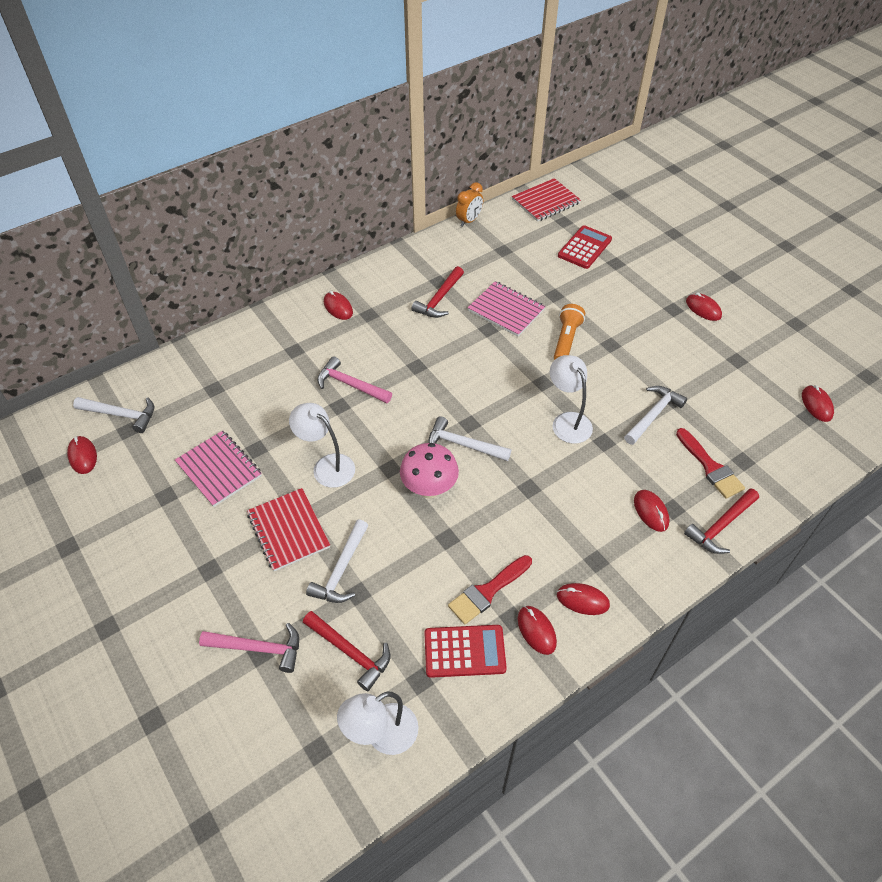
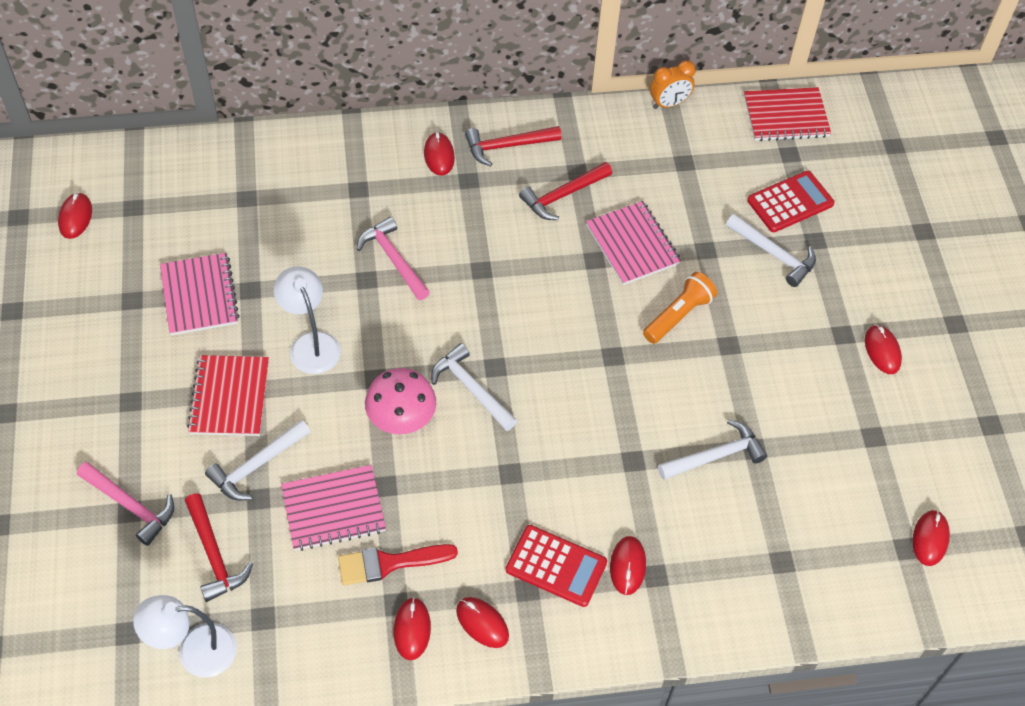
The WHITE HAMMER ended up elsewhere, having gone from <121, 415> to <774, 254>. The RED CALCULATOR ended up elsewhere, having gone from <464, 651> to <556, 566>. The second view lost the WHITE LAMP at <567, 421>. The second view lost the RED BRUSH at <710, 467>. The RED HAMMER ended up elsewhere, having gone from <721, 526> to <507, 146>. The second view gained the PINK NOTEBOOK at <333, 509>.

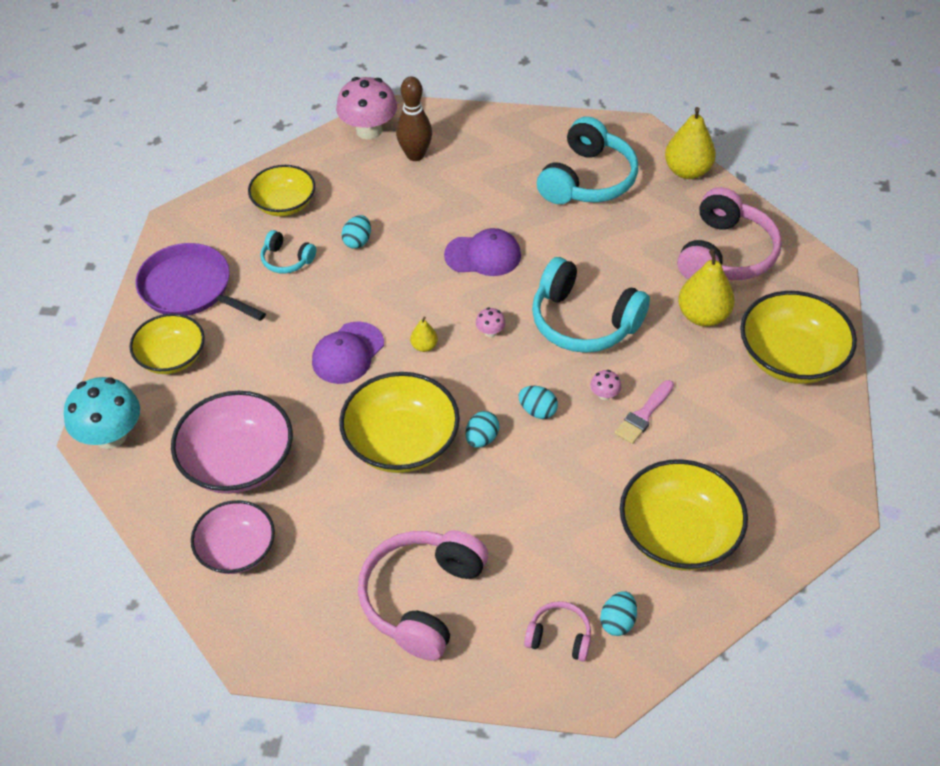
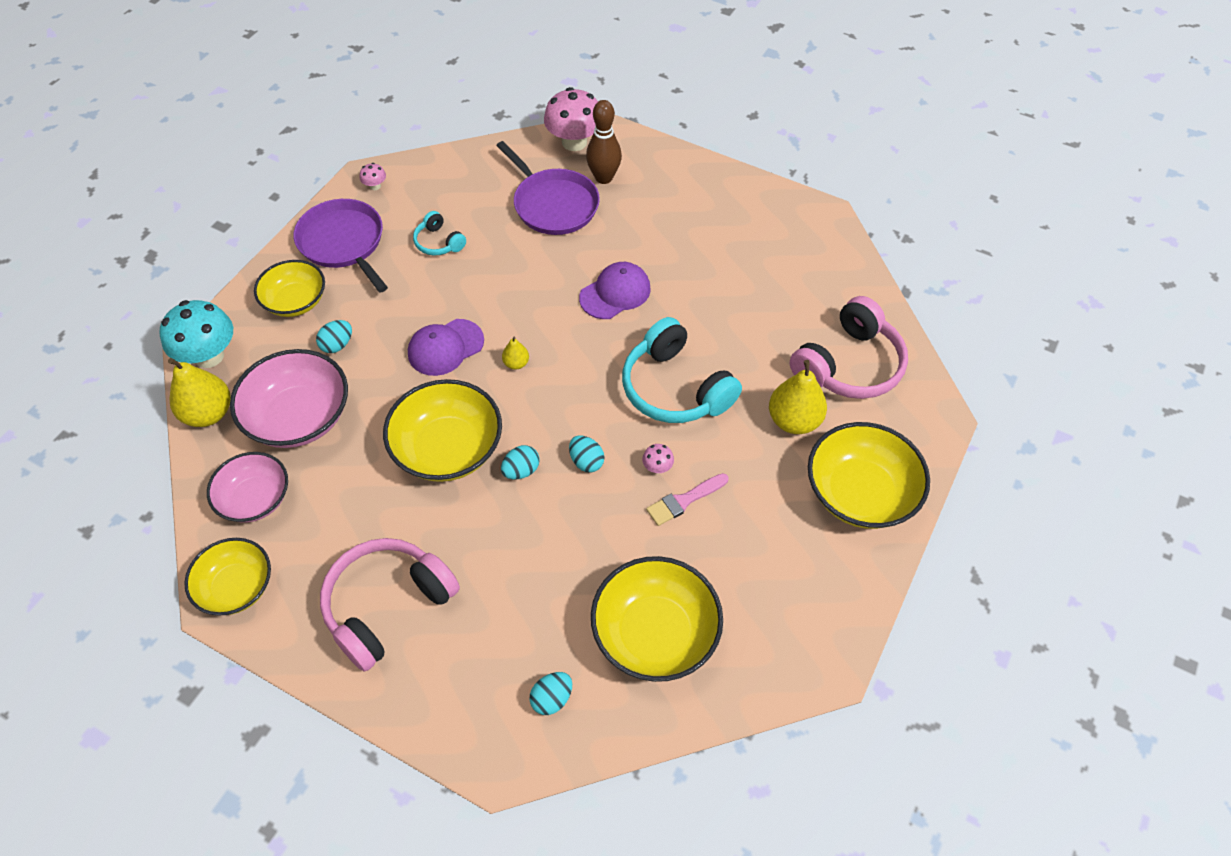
The YELLOW BOWL ended up elsewhere, having gone from <284, 204> to <236, 587>. The TURQUOISE EGG ended up elsewhere, having gone from <357, 241> to <337, 345>. The PURPLE CAP at <483, 255> ended up facing another way, 60 degrees counterclockwise from before. The PINK MUSHROOM ended up elsewhere, having gone from <490, 332> to <375, 186>. The second view lost the PINK HEADPHONES at <559, 637>. The second view lost the TURQUOISE HEADPHONES at <587, 180>. The YELLOW PEAR ended up elsewhere, having gone from <687, 171> to <208, 413>. The second view gained the PURPLE PAN at <553, 204>.

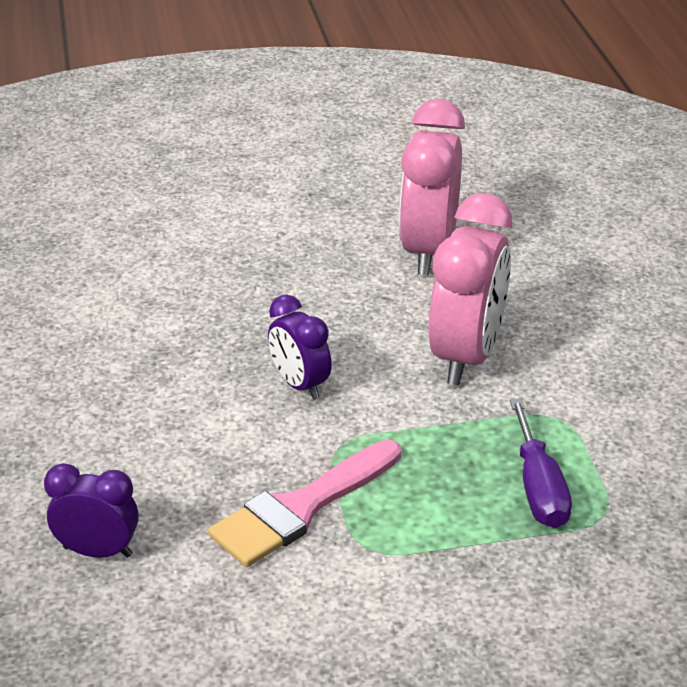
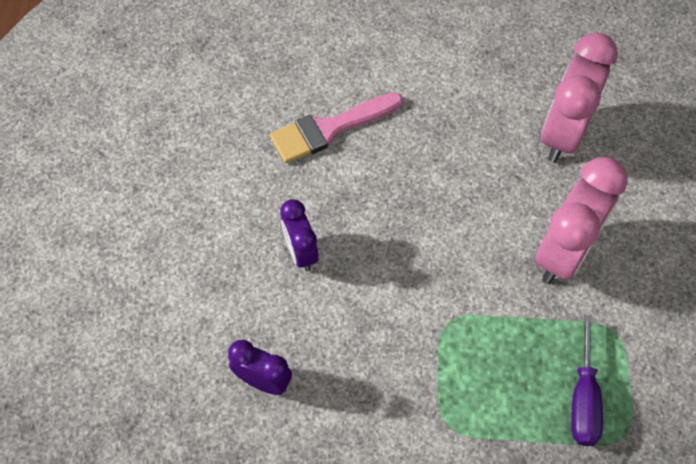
The PINK BRUSH ended up elsewhere, having gone from <301, 508> to <330, 129>. The PURPLE CLOCK ended up elsewhere, having gone from <300, 385> to <301, 252>.

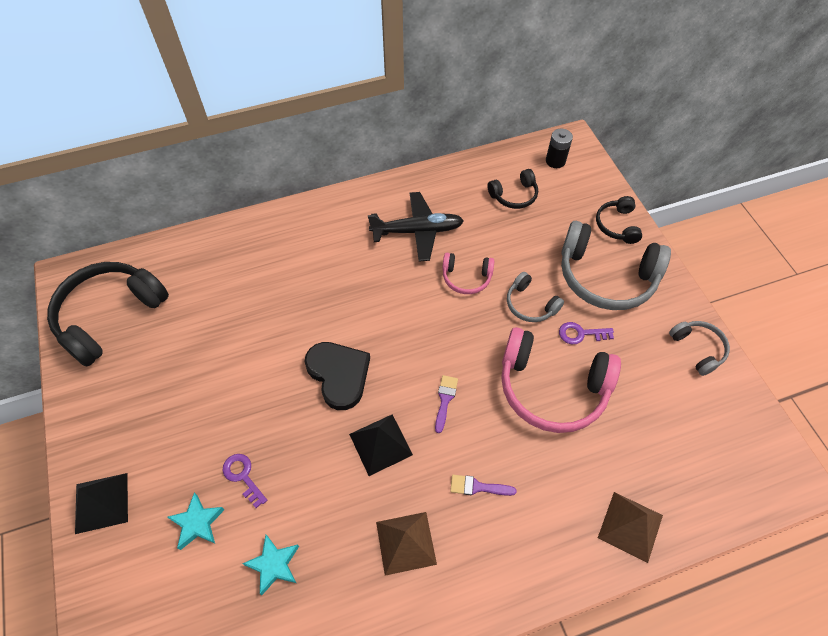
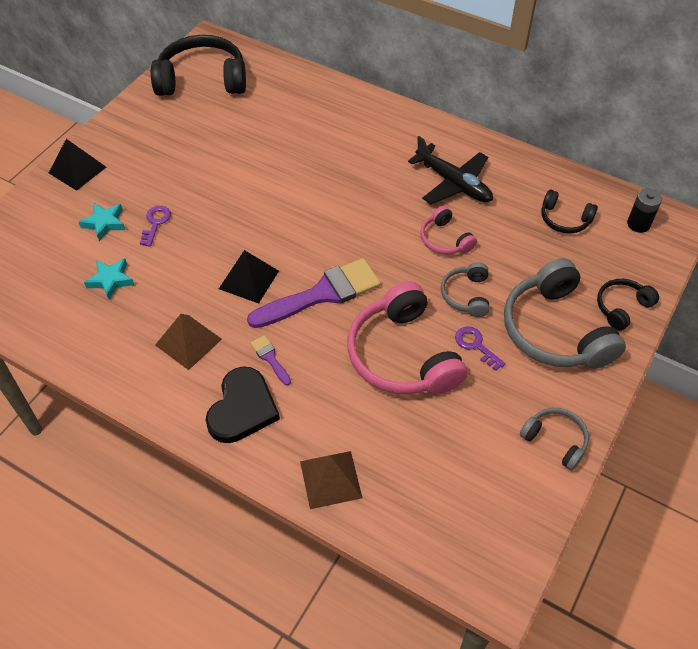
The BLACK HEART ended up elsewhere, having gone from <339, 375> to <242, 408>. The size of the PURPLE BRUSH at <445, 400> changed by a factor of 2.30. The GREY HEADPHONES at <697, 349> ended up facing another way, 75 degrees counterclockwise from before.

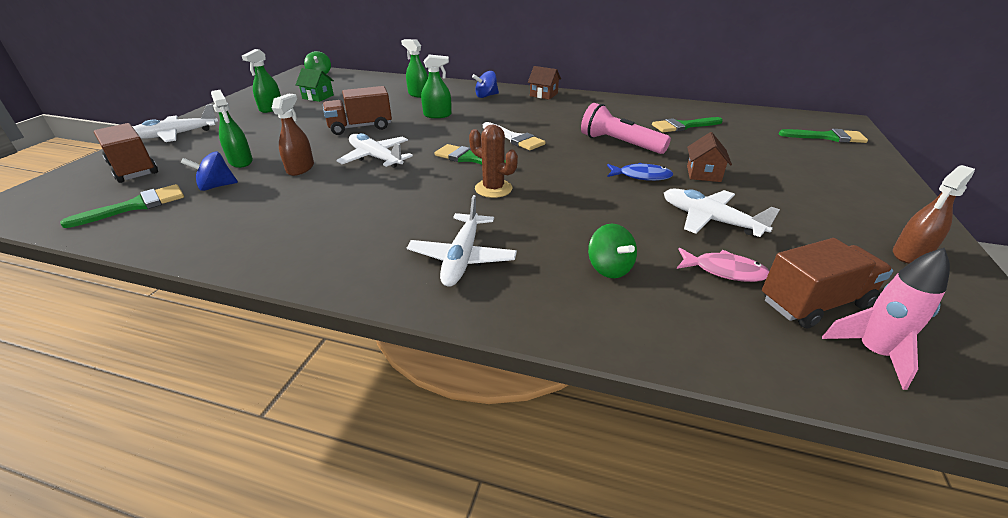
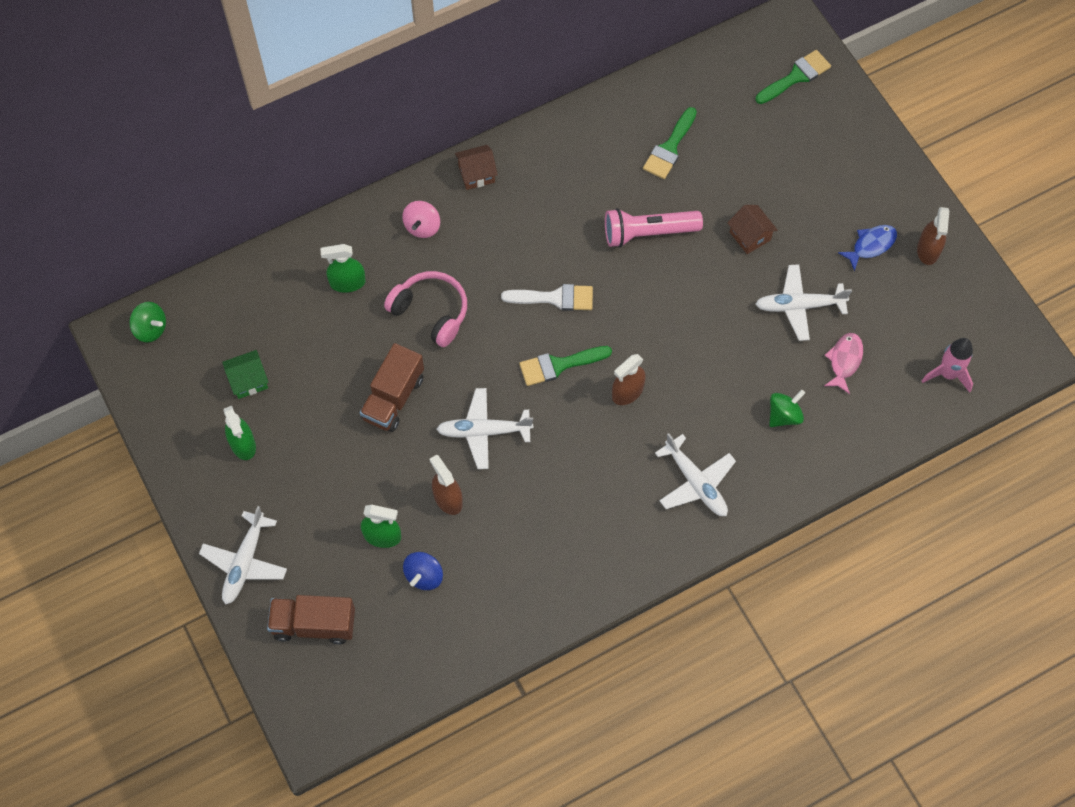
The second view lost the GREEN BRUSH at <136, 205>. Where the GREEN SPRAY BOTTLE stood at <437, 115>, the PINK HEADPHONES came to stand at <431, 312>. Where the BROWN CACTUS stood at <493, 189>, the BROWN SPRAY BOTTLE came to stand at <627, 392>. What was the BLUE SPINNING TOP at <486, 96> turned into the PINK SPINNING TOP at <422, 227>. The GREEN SPINNING TOP at <609, 268> ended up facing another way, 60 degrees counterclockwise from before. The BLUE FISH ended up elsewhere, having gone from <641, 176> to <871, 245>. The PINK FISH at <724, 271> ended up facing another way, 45 degrees counterclockwise from before. The second view lost the BROWN TRUCK at <814, 303>.

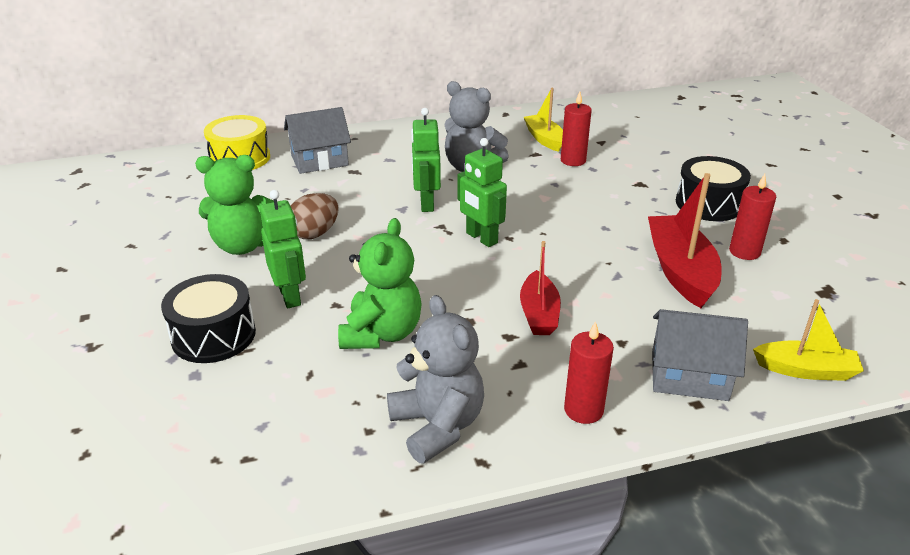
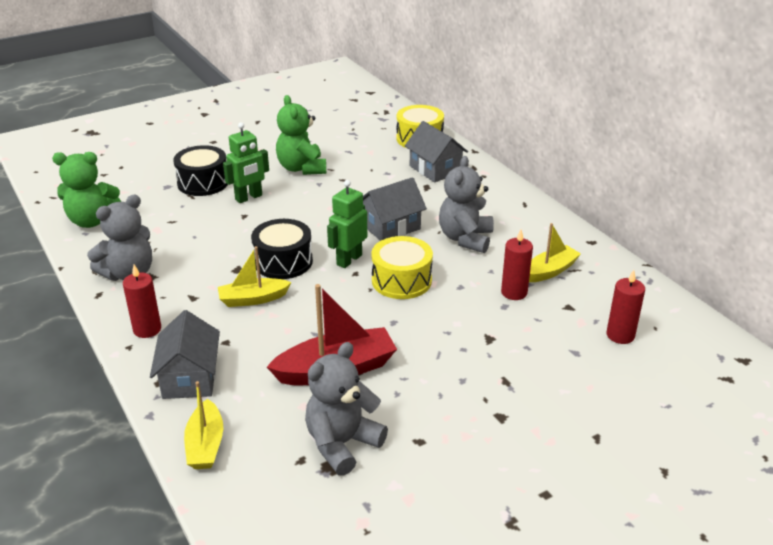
The second view lost the BROWN EGG at <314, 233>. The GREEN TEDDY BEAR ended up elsewhere, having gone from <382, 333> to <92, 221>. Where the GREEN ROBOT stood at <426, 203>, the GREY HOUSE came to stand at <391, 227>. What was the RED BOAT at <539, 313> turned into the YELLOW BOAT at <253, 299>. The BLACK DRUM ended up elsewhere, having gone from <708, 204> to <283, 262>. The RED CANDLE ended up elsewhere, having gone from <744, 252> to <620, 335>. The second view gained the GREY TEDDY BEAR at <342, 444>. The second view gained the YELLOW DRUM at <401, 280>.

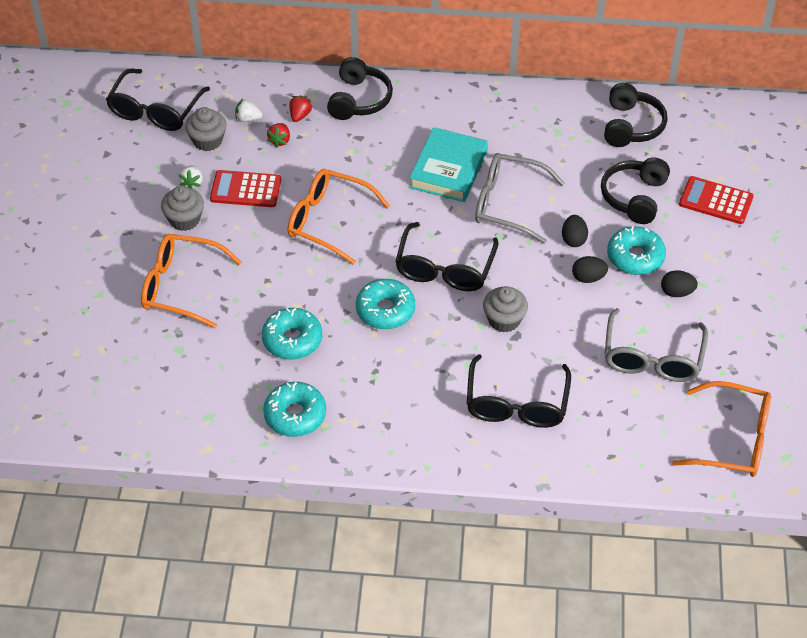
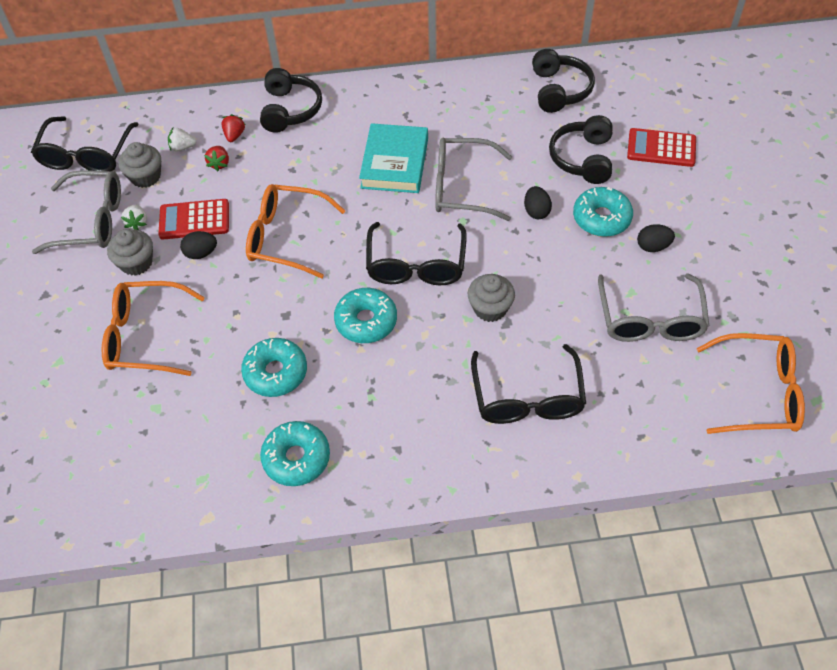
The BLACK EGG ended up elsewhere, having gone from <588, 278> to <201, 253>. The second view gained the GREY GLASSES at <91, 221>.

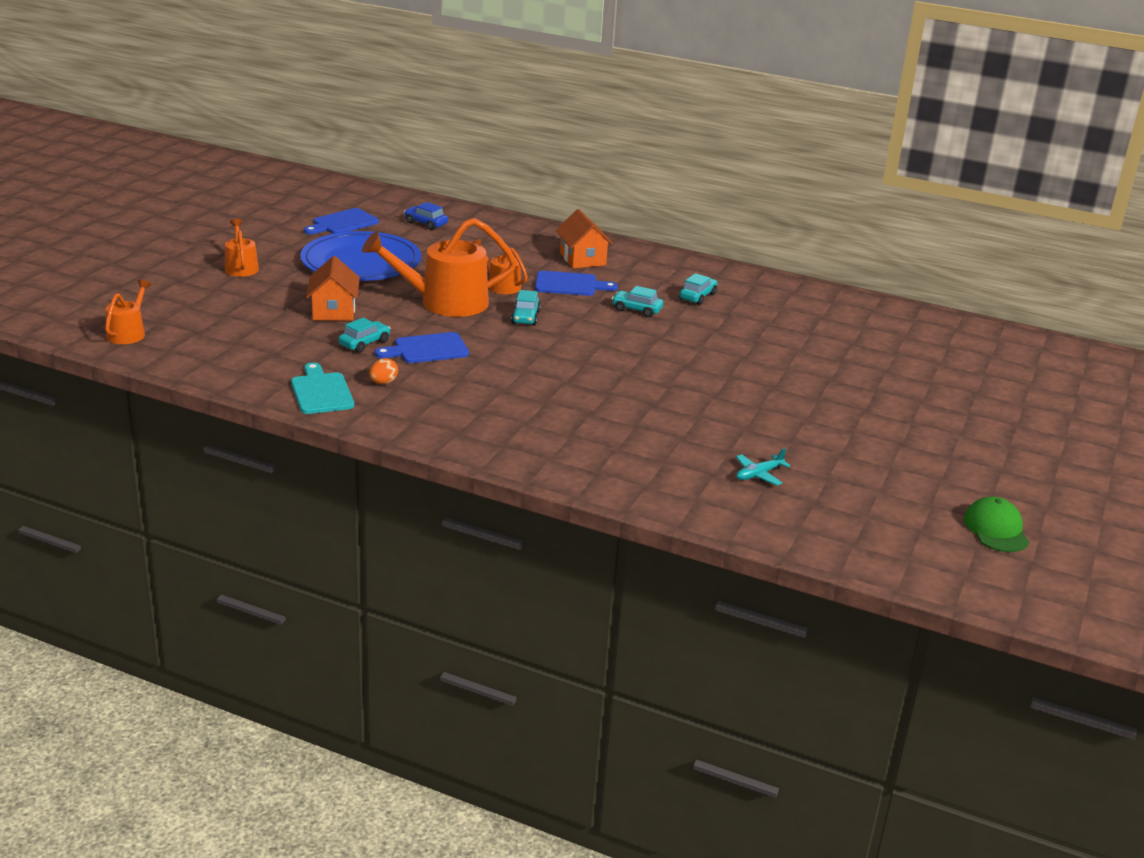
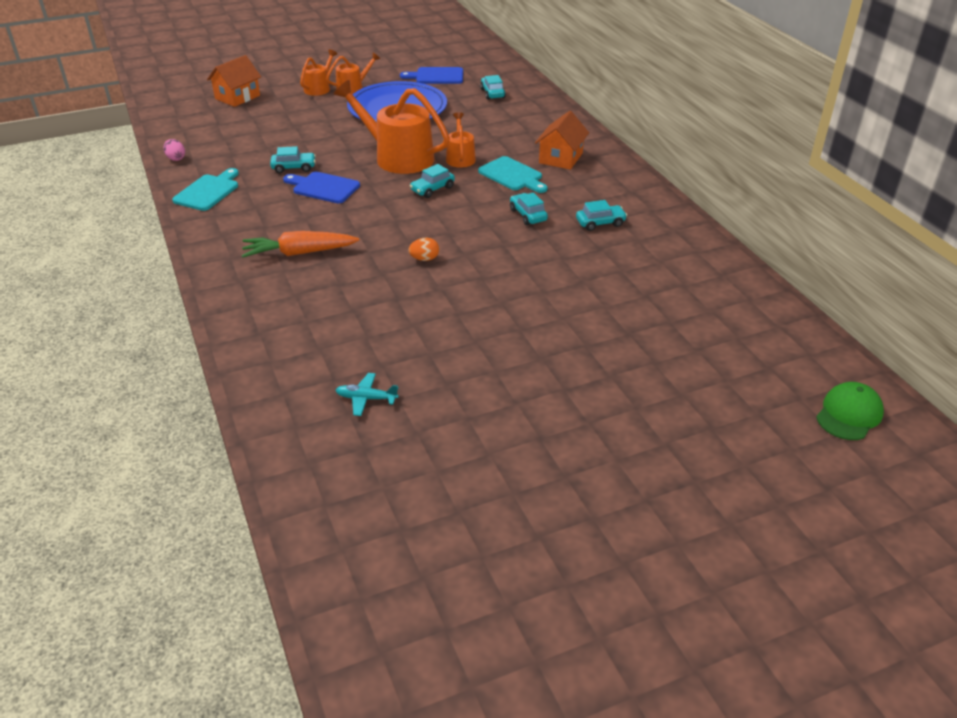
The ORANGE WATERING CAN ended up elsewhere, having gone from <128, 333> to <353, 88>. The ORANGE HOUSE ended up elsewhere, having gone from <334, 311> to <237, 97>. The ORANGE EGG ended up elsewhere, having gone from <383, 383> to <424, 259>. What was the BLUE CAR at <426, 223> turned into the TURQUOISE CAR at <492, 93>. What was the BLUE CUTTING BOARD at <569, 285> turned into the TURQUOISE CUTTING BOARD at <512, 175>. The GREEN CAP ended up elsewhere, having gone from <996, 529> to <849, 414>. The second view gained the PINK EGG at <176, 158>. The second view gained the ORANGE CARROT at <299, 253>.

